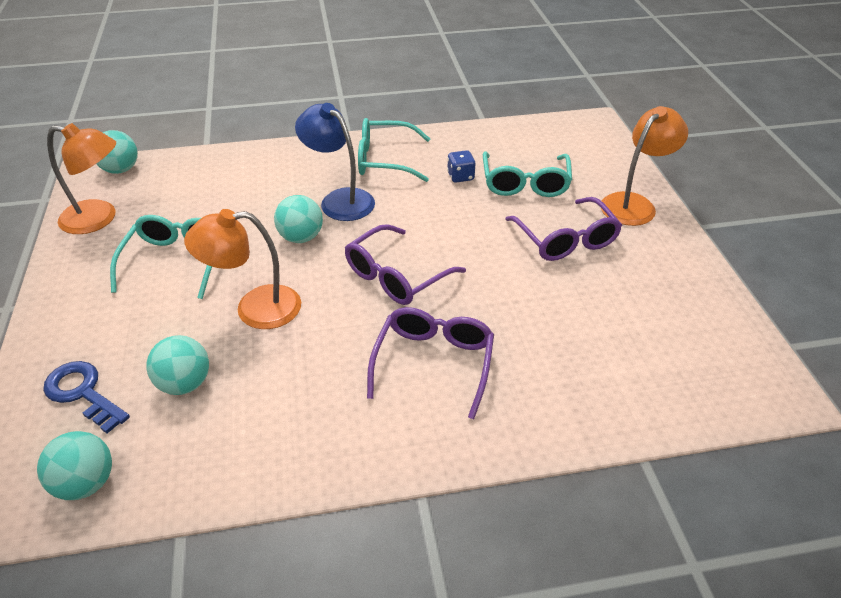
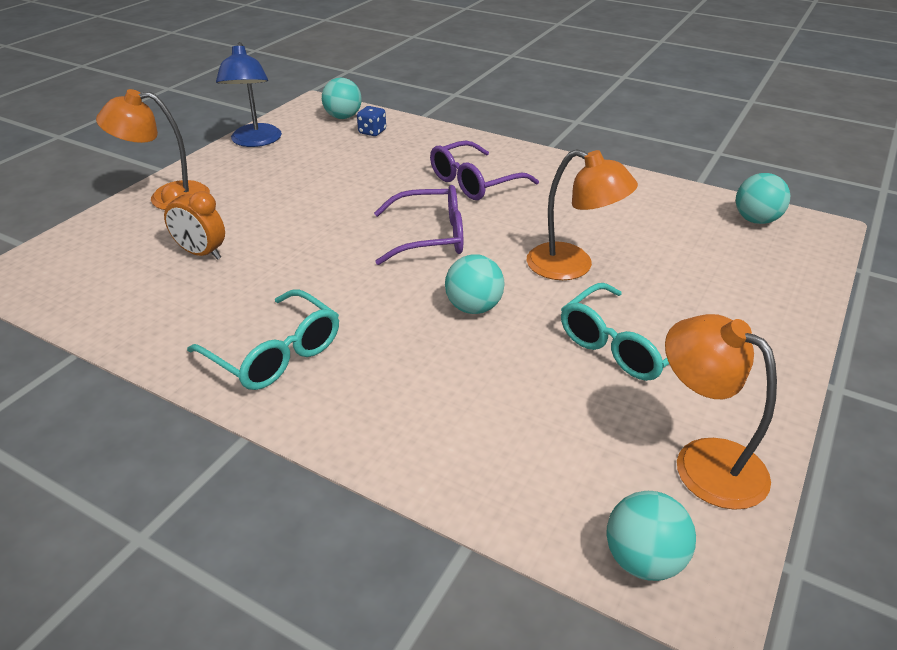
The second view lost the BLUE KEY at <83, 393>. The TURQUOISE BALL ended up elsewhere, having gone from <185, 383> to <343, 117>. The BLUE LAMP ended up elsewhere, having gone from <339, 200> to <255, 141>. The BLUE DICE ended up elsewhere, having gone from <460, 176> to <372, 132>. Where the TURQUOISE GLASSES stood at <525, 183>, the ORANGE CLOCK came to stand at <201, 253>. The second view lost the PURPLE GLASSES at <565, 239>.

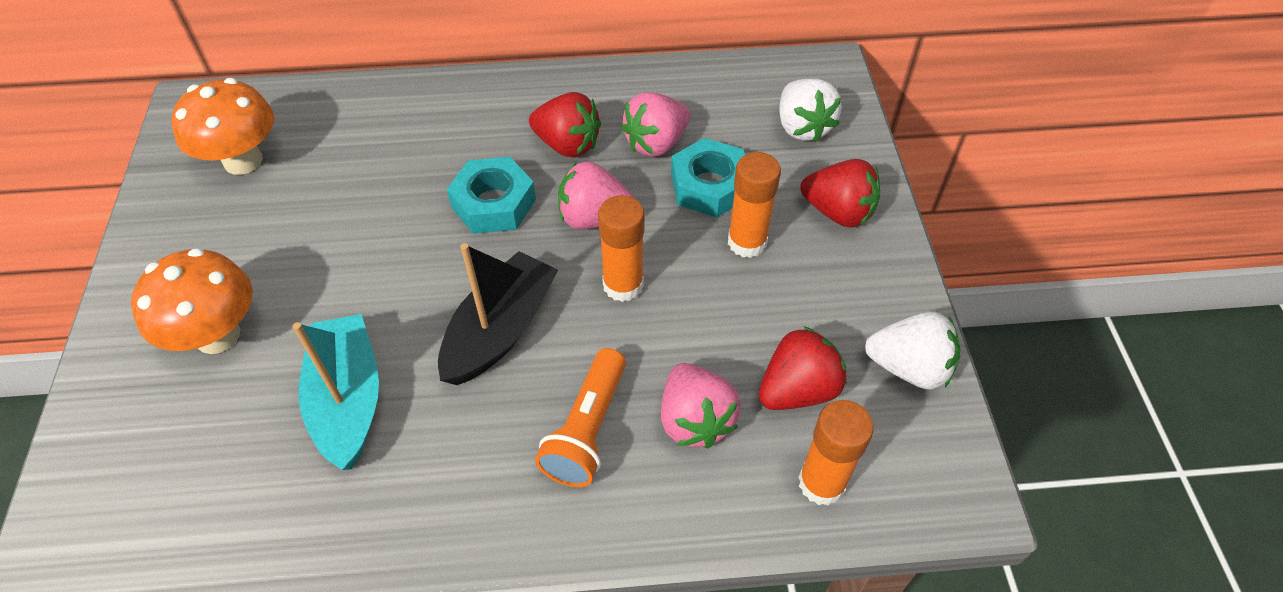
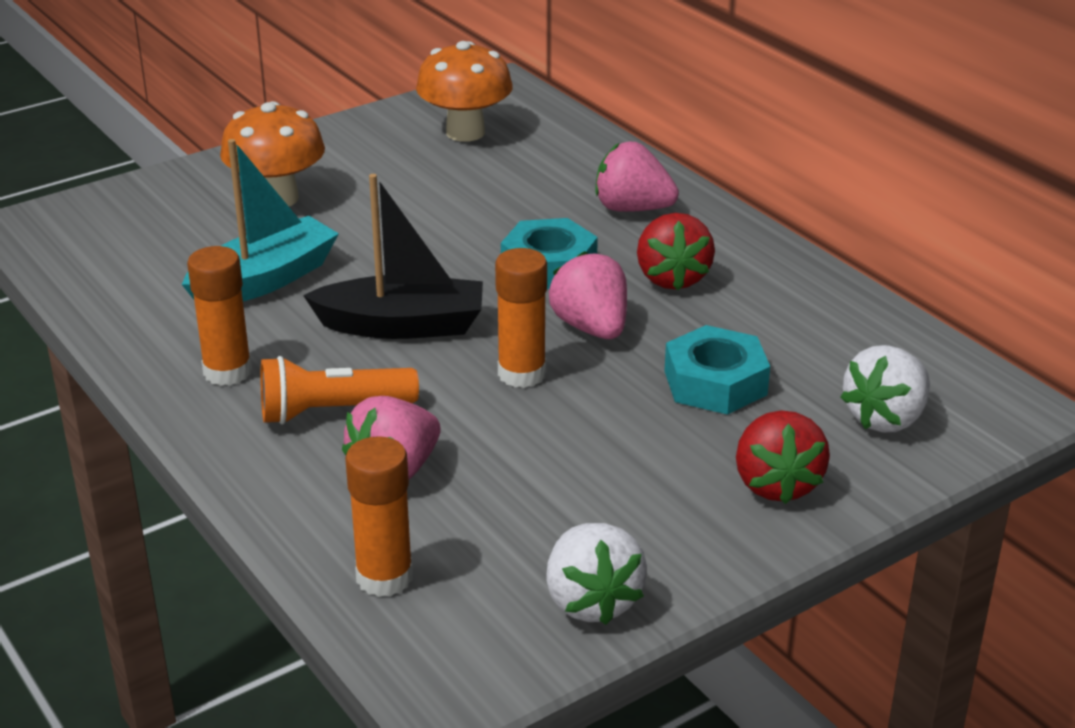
The PINK STRAWBERRY ended up elsewhere, having gone from <656, 143> to <632, 209>. The ORANGE GLUE STICK ended up elsewhere, having gone from <747, 242> to <227, 372>. The second view lost the RED STRAWBERRY at <797, 390>.

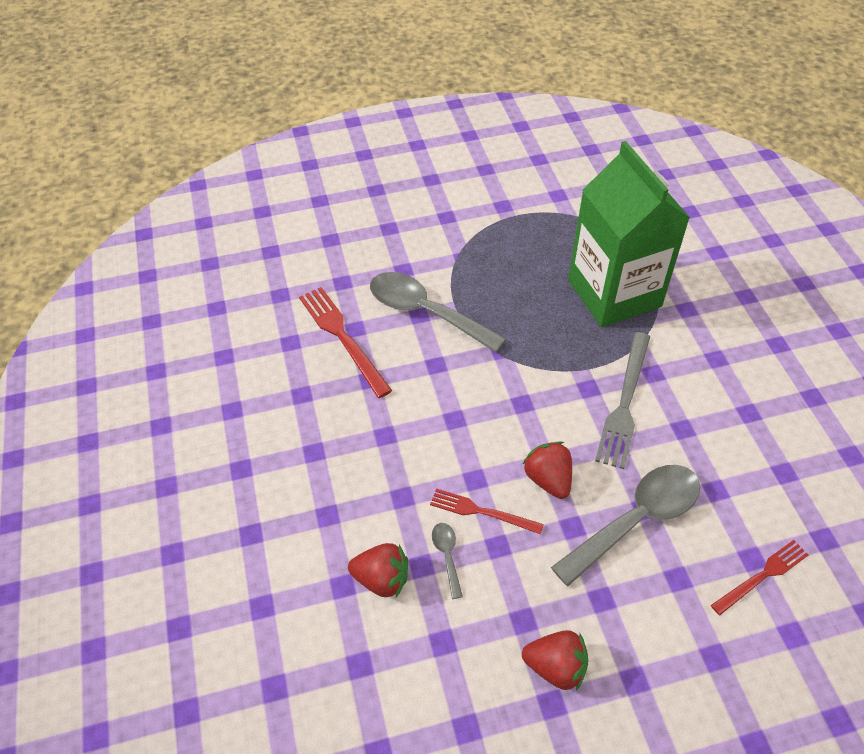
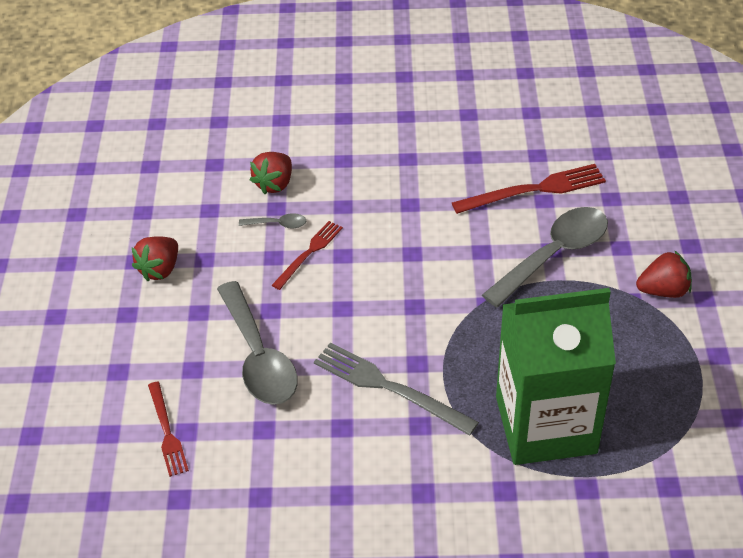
The RED STRAWBERRY ended up elsewhere, having gone from <548, 479> to <663, 290>.

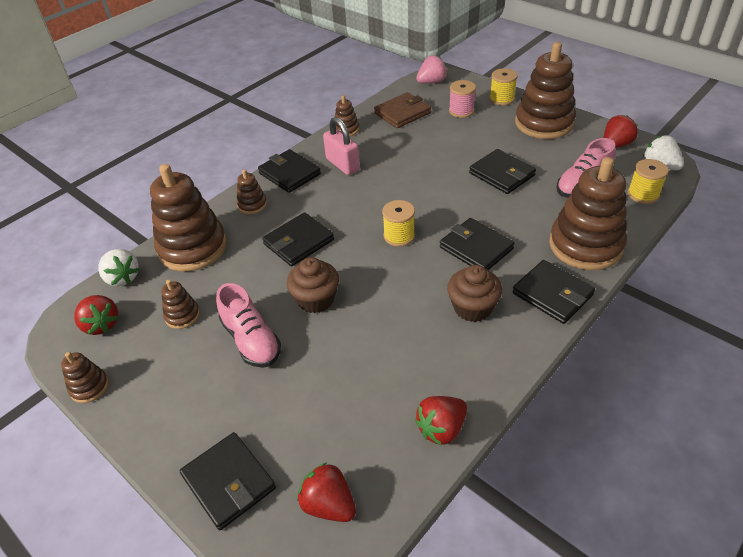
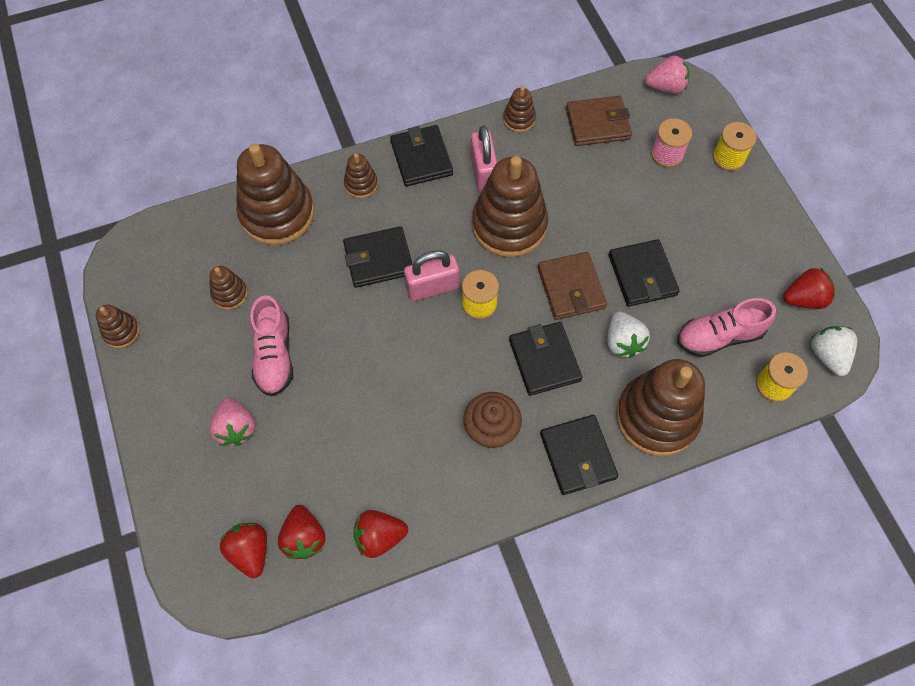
The RED STRAWBERRY ended up elsewhere, having gone from <101, 324> to <304, 537>. The WHITE STRAWBERRY ended up elsewhere, having gone from <122, 278> to <623, 342>. The second view lost the BLACK WALLET at <229, 482>. The second view lost the BROWN CUPCAKE at <316, 299>. The BROWN STACKING TOY ended up elsewhere, having gone from <544, 123> to <509, 225>. The second view gained the PINK STRAWBERRY at <236, 428>. The second view gained the PINK PADLOCK at <432, 287>. The second view gained the BROWN WALLET at <571, 288>.

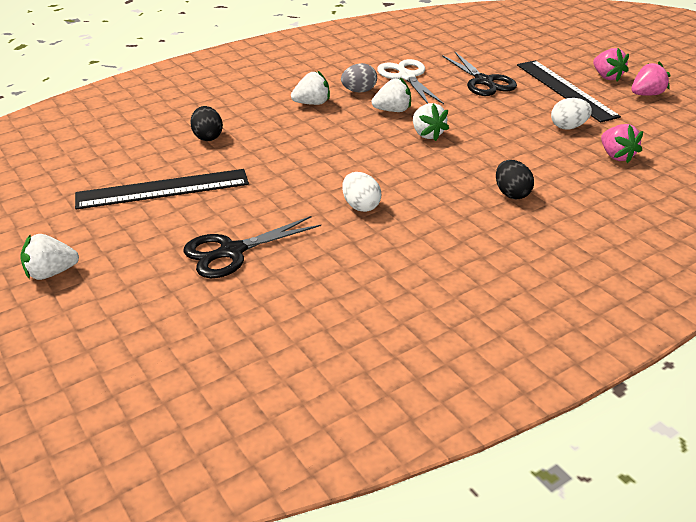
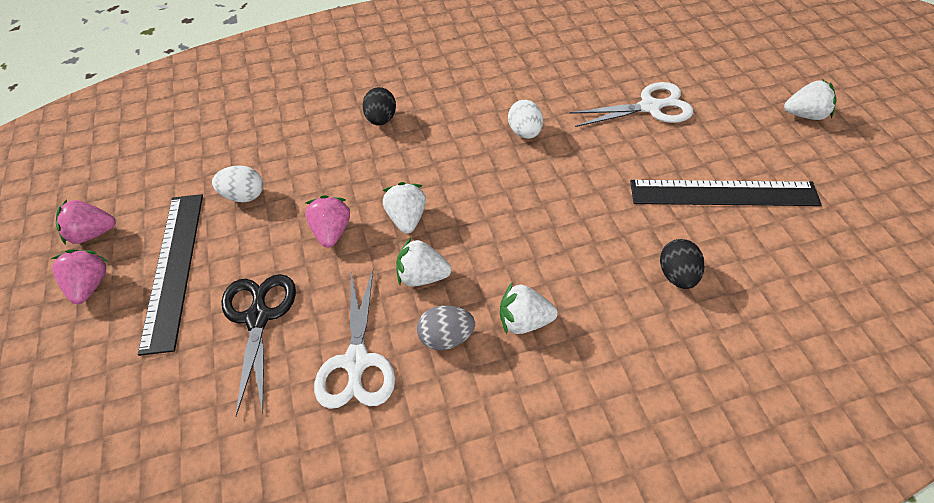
What was the BLACK SCISSORS at <232, 251> turned into the WHITE SCISSORS at <650, 107>. The PINK STRAWBERRY ended up elsewhere, having gone from <616, 156> to <332, 232>.

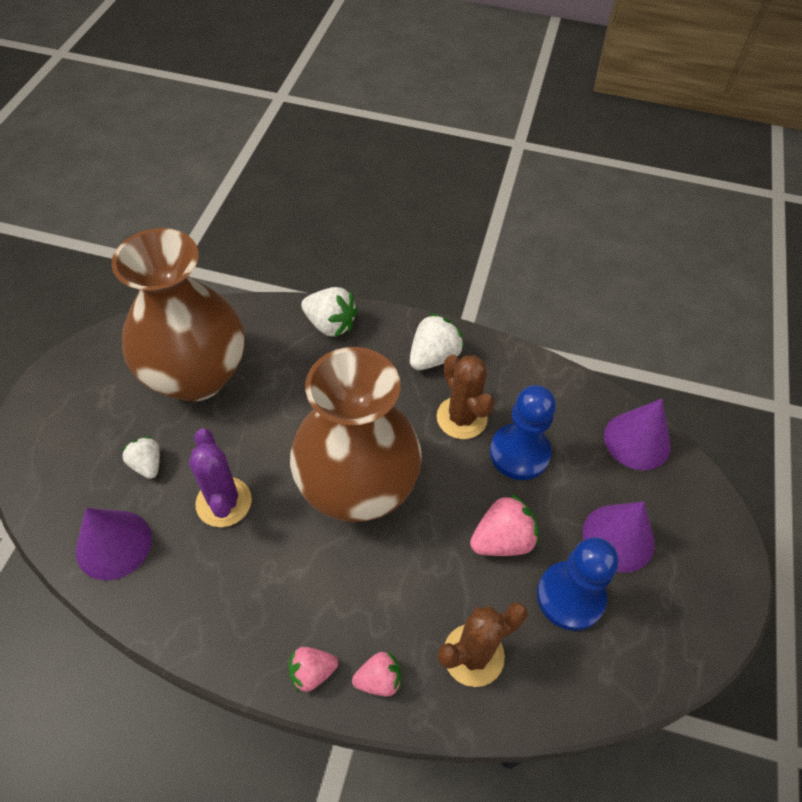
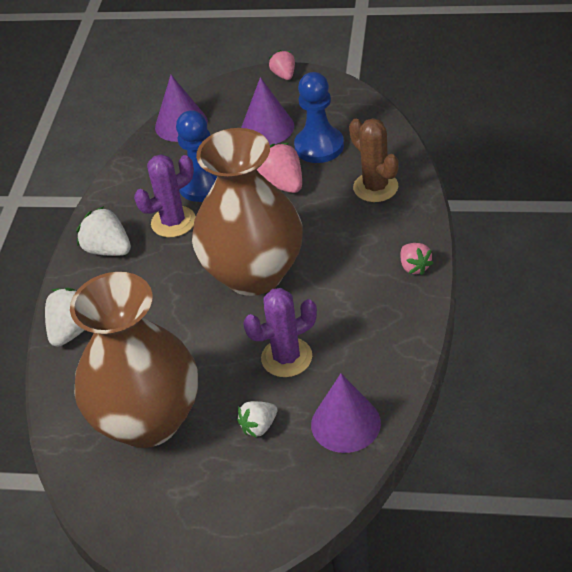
The PINK STRAWBERRY ended up elsewhere, having gone from <379, 679> to <284, 75>. What was the BROWN CACTUS at <461, 418> turned into the PURPLE CACTUS at <173, 222>.

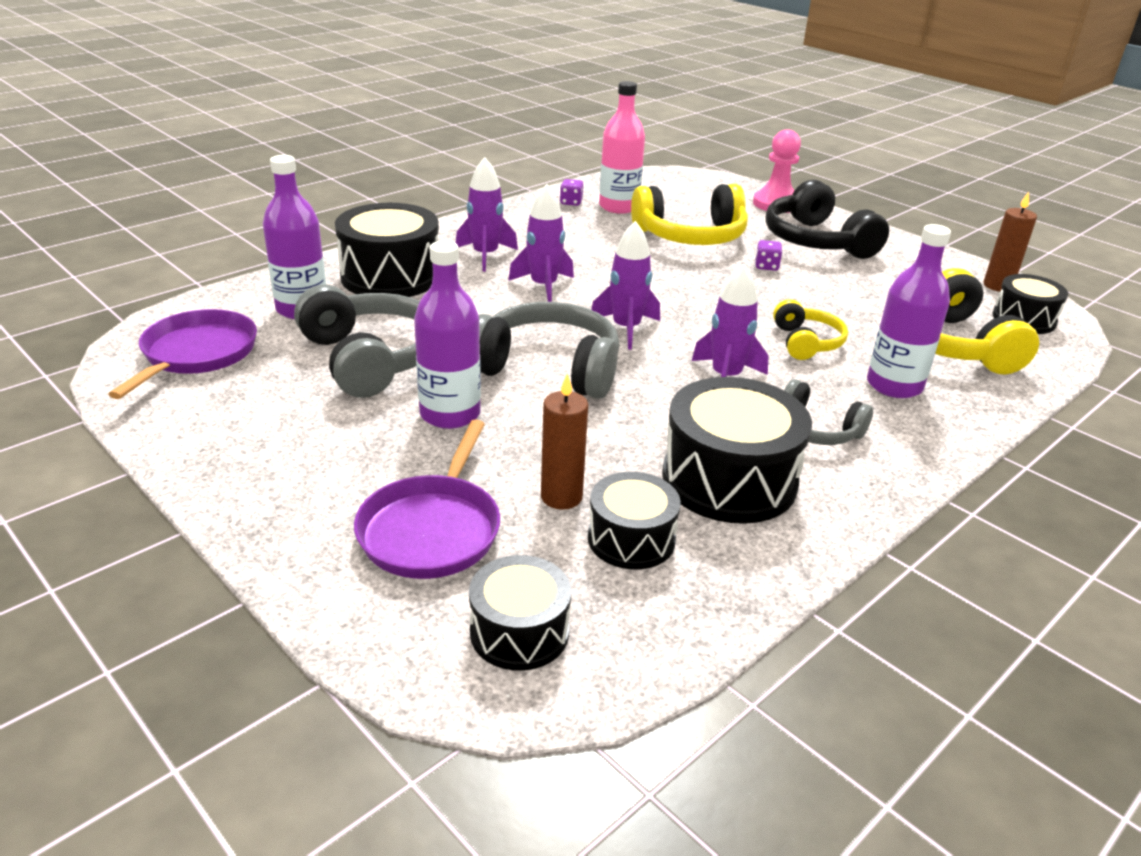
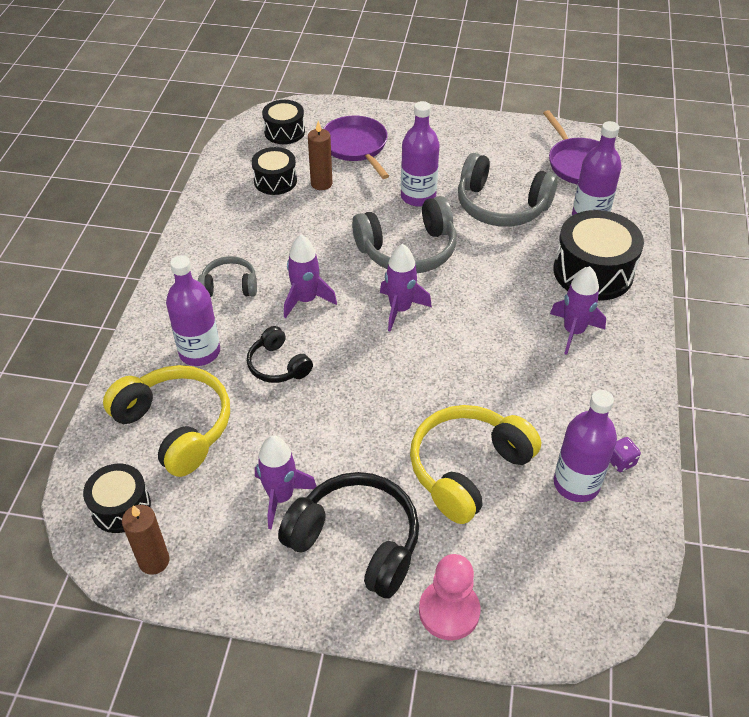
The PURPLE ROCKET ended up elsewhere, having gone from <544, 287> to <281, 497>. What was the PINK BOTTLE at <618, 207> turned into the PURPLE BOTTLE at <576, 484>. The second view lost the BLACK DRUM at <729, 479>. The second view lost the PURPLE DICE at <766, 266>. What was the YELLOW HEADPHONES at <806, 342> turned into the BLACK HEADPHONES at <278, 365>.

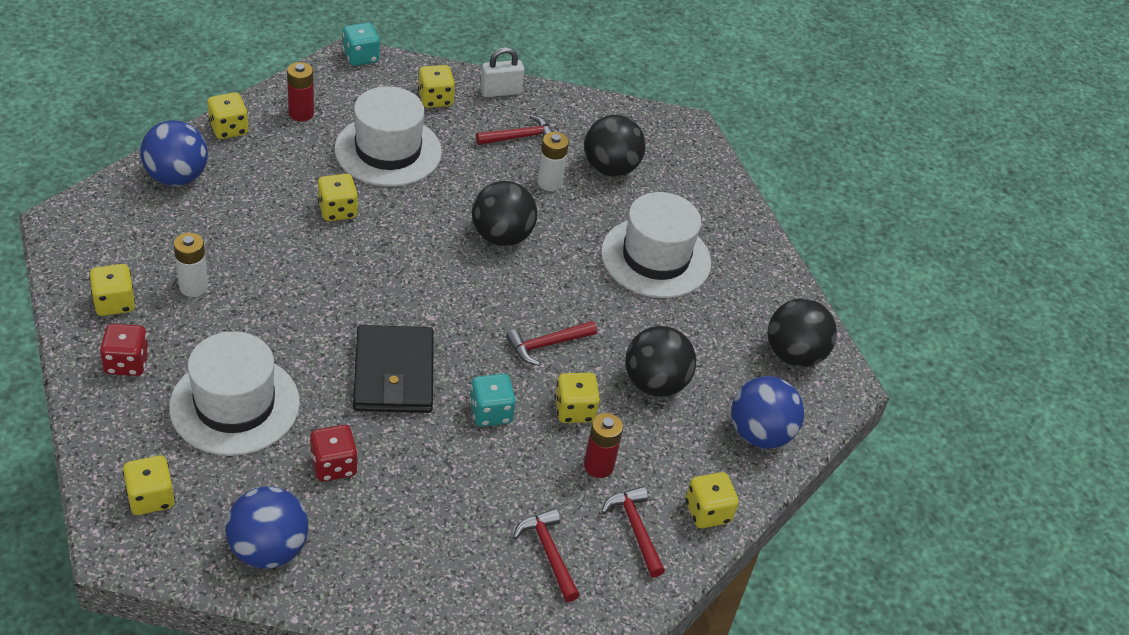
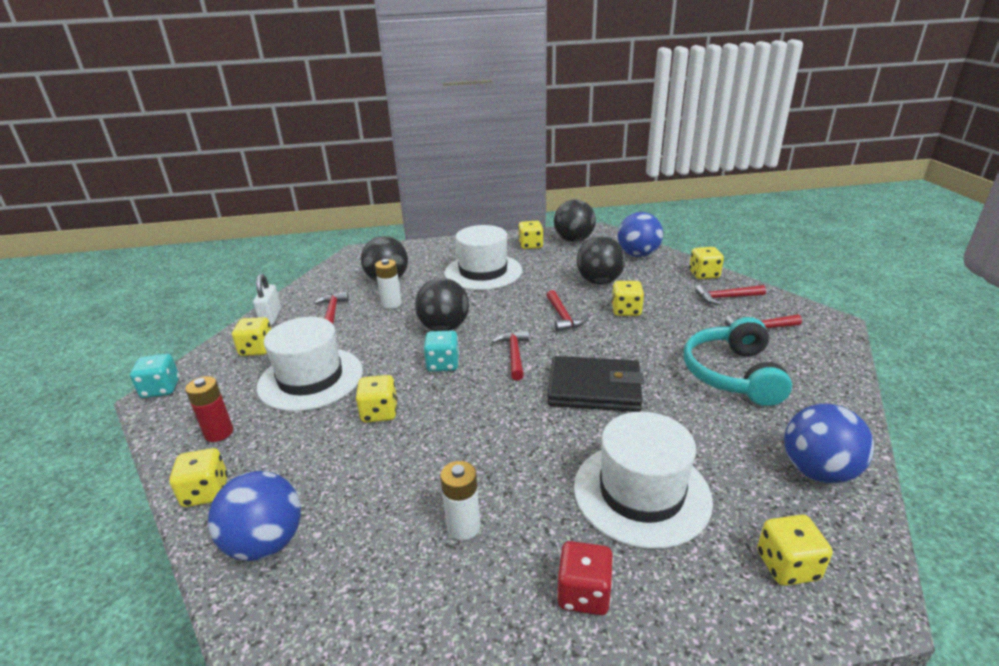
The YELLOW DICE ended up elsewhere, having gone from <114, 303> to <530, 245>. The second view lost the RED DICE at <333, 465>. The TURQUOISE DICE ended up elsewhere, having gone from <491, 412> to <443, 364>. The second view lost the RED BATTERY at <598, 466>. The second view gained the RED HAMMER at <514, 354>. The second view gained the TURQUOISE HEADPHONES at <733, 374>.

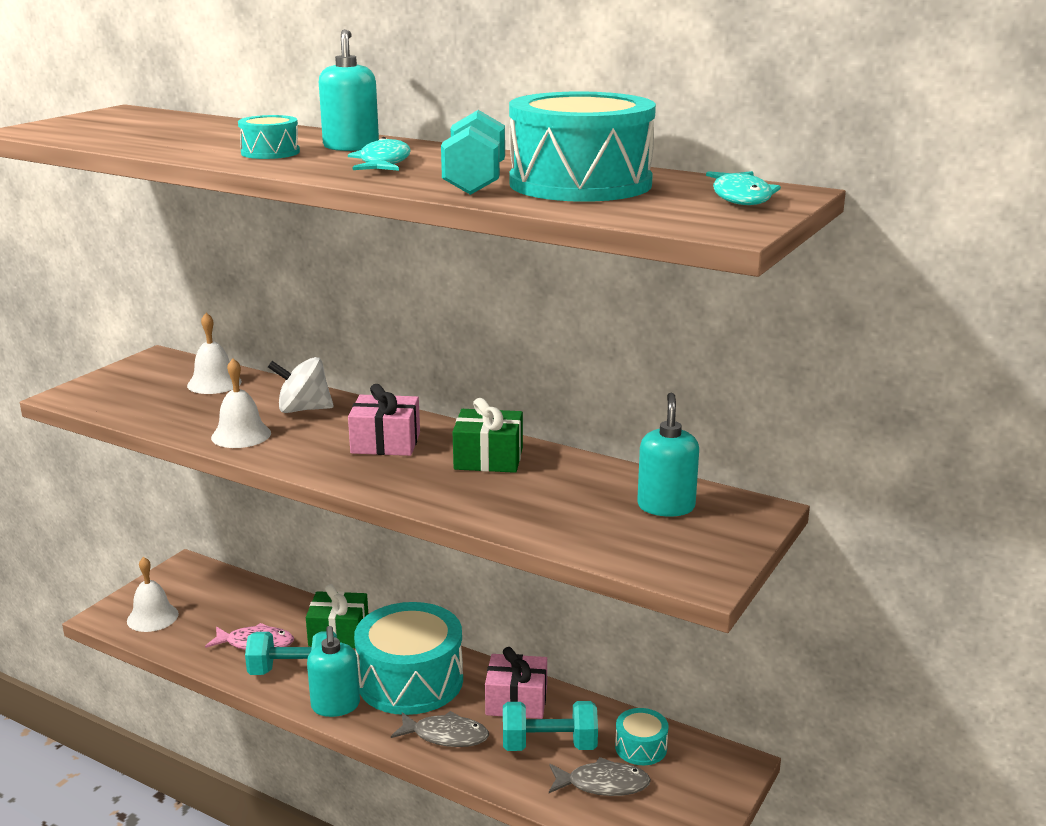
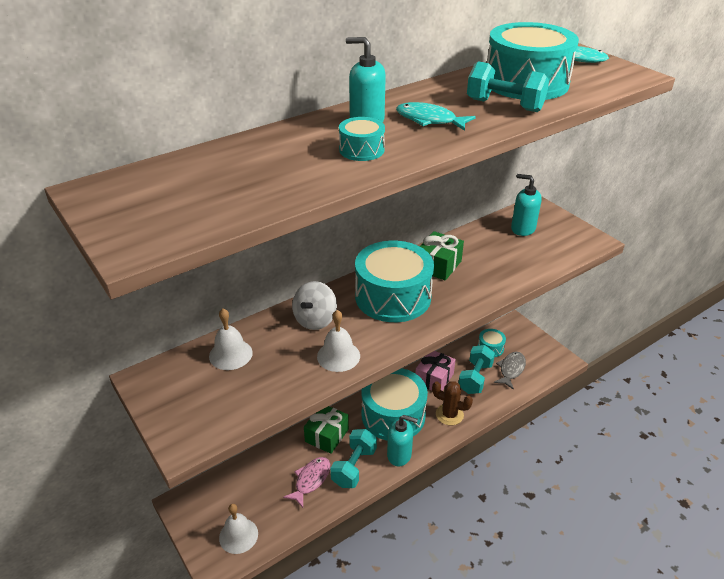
Where the PINK GIFT stood at <385, 443>, the TURQUOISE DRUM came to stand at <393, 297>. Where the GREY FISH stood at <446, 736>, the BROWN CACTUS came to stand at <449, 414>.

